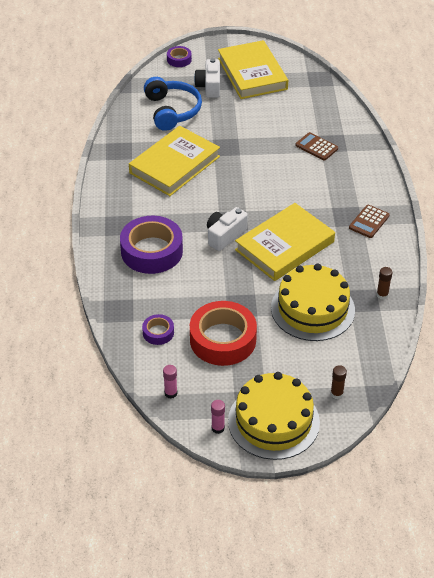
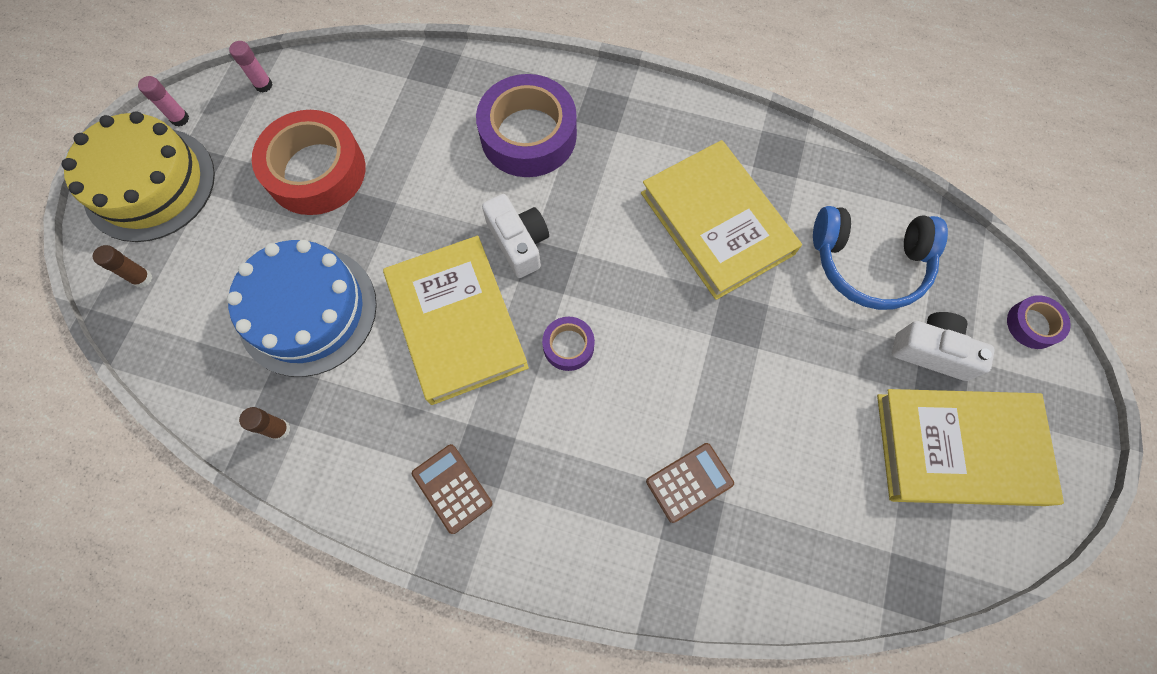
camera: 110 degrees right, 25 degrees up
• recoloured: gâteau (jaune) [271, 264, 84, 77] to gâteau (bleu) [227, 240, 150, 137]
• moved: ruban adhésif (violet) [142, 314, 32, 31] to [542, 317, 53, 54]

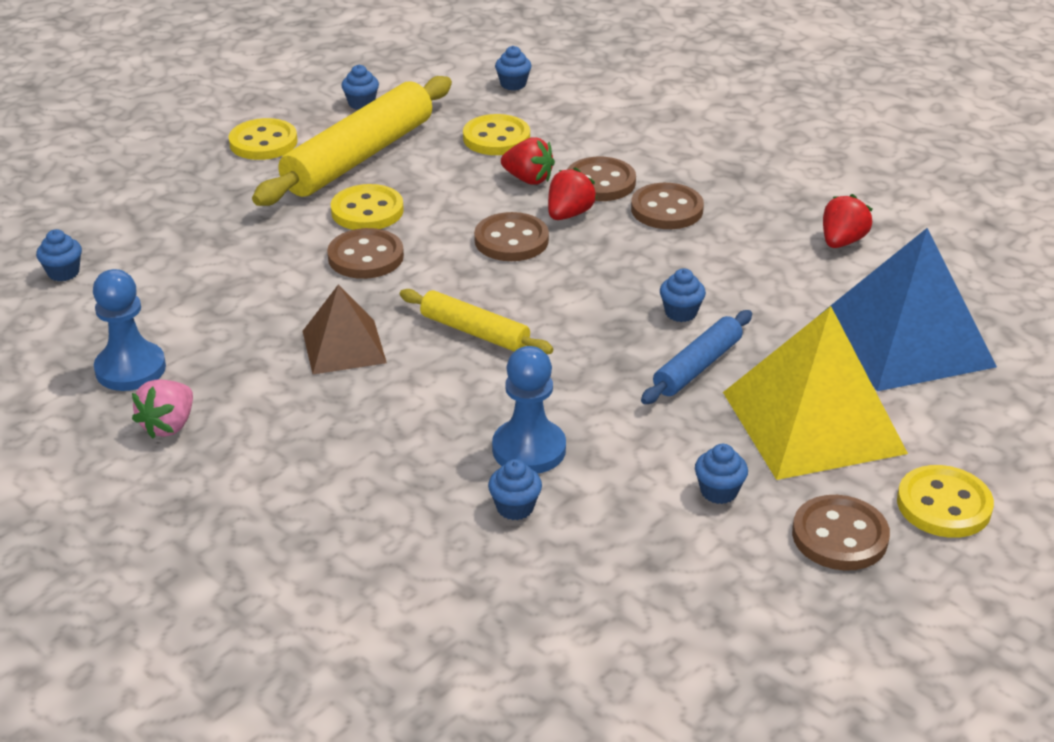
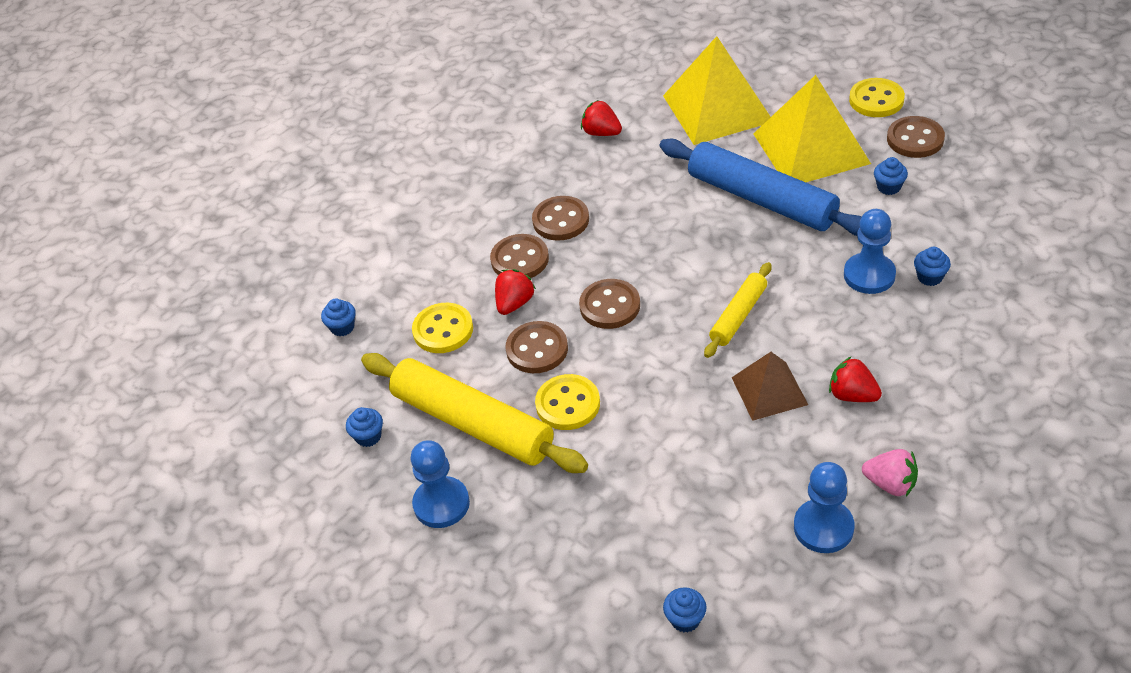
camera: 85 degrees left, 10 degrees up
• replaced: bouton (jaune) [229, 118, 69, 42] to pion (bleu) [411, 440, 59, 88]
• moved: bouton (marron) [327, 228, 77, 51] to [505, 321, 63, 52]
• resized: rouleau à pâtisserie (bleu) [641, 310, 111, 94] = [660, 139, 202, 97] x1.90
• recoloured: pyramide (bleu) [818, 228, 179, 163] to pyramide (jaune) [663, 36, 107, 109]
• moved: fraise (rouge) [548, 167, 49, 53] to [829, 356, 53, 46]
• removed: muffin (bleu) [660, 268, 46, 54]

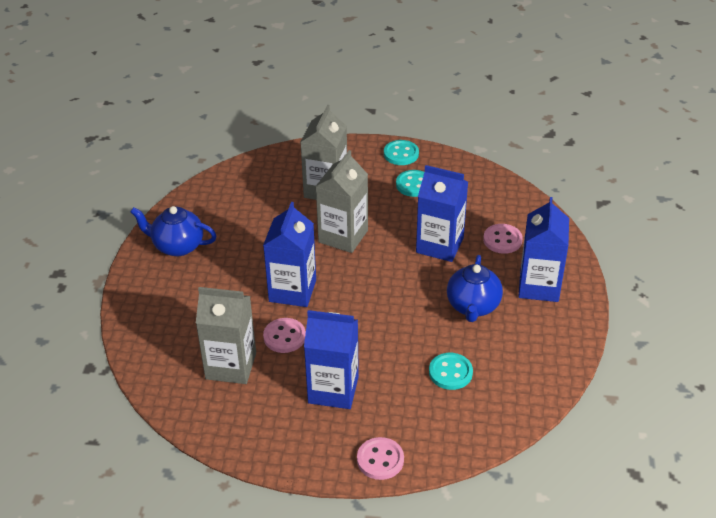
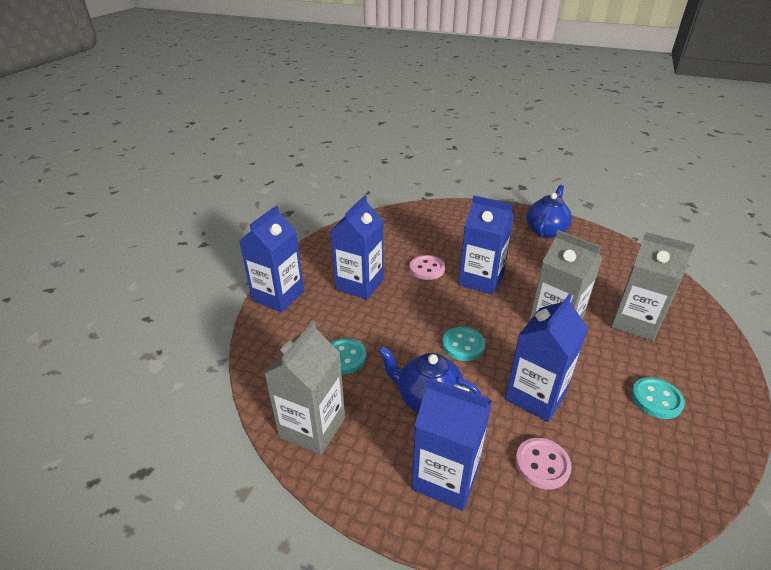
camera: 105 degrees right, 5 degrees down
• replaced: bouton (rose) [357, 437, 47, 43] to brique de lait (bleu) [239, 206, 65, 106]
• moved: brique de lait (gris) [196, 287, 60, 97] to [264, 321, 81, 134]
• moved: bouton (turquoise) [384, 140, 35, 25] to [442, 327, 43, 34]

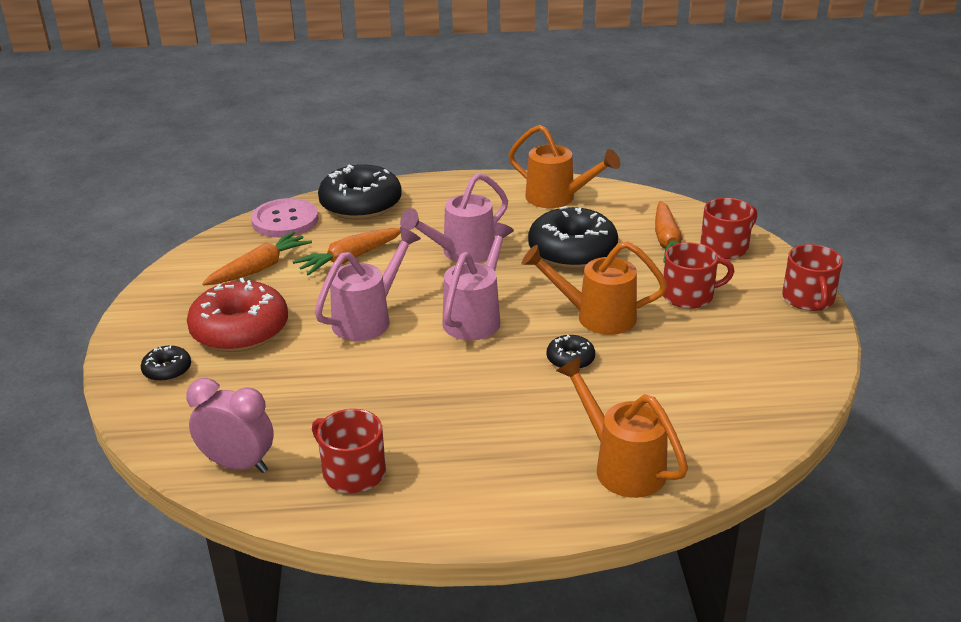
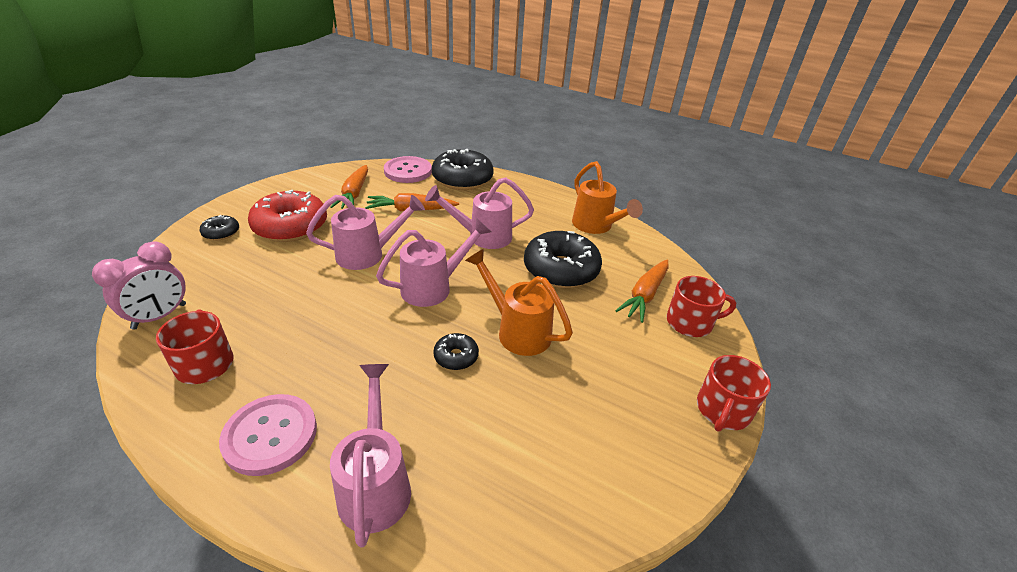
camera: 30 degrees right, 5 degrees up
• turned: réveil (rose) [186, 378, 88, 95] = [92, 241, 94, 89] 75 degrees clockwise
• added: bouton (rose) [219, 394, 98, 82]
• turned: carotte (orange) [202, 231, 110, 55] = [330, 165, 38, 44] 105 degrees clockwise
• recoloured: arrosoir (orange) [556, 356, 132, 142] to arrosoir (rose) [330, 364, 81, 184]
• removed: tasse (rouge) [663, 242, 71, 67]

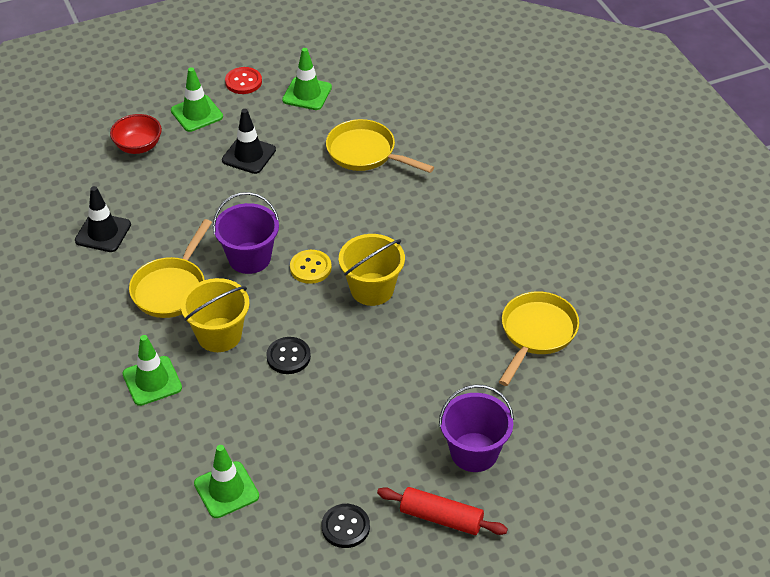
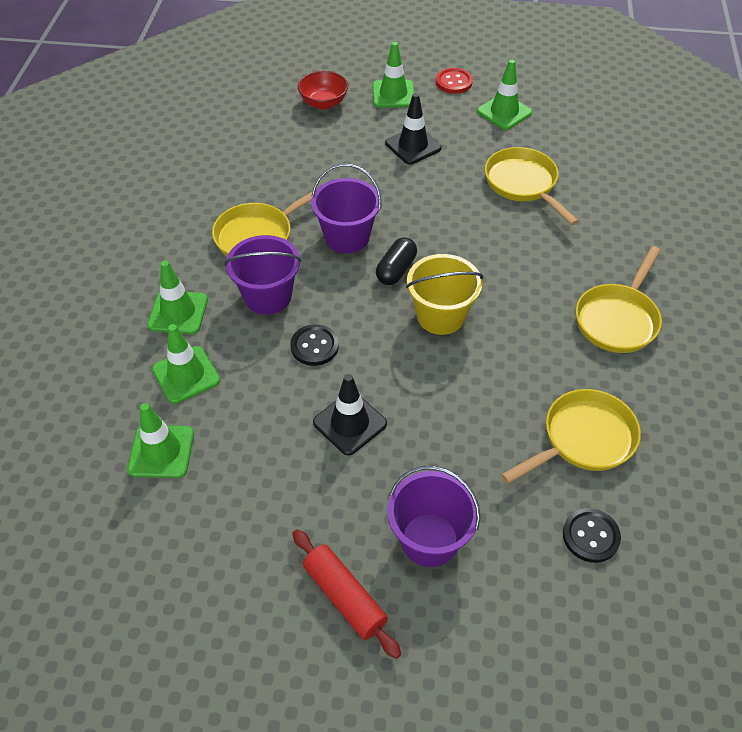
camera: 30 degrees right, 5 degrees up
• added: cône de chantier (vert) [152, 324, 68, 80]
• recoloured: seau (jaune) [181, 278, 69, 74] to seau (violet) [224, 235, 77, 80]
• moved: cône de chantier (noir) [75, 186, 56, 66] to [313, 374, 74, 82]
• replaced: bouton (jaune) [290, 250, 42, 34] to gélule (noir) [376, 237, 41, 48]
• moved: bouton (noir) [322, 504, 48, 44] to [563, 508, 58, 55]
• added: poêle (jaune) [576, 246, 86, 107]

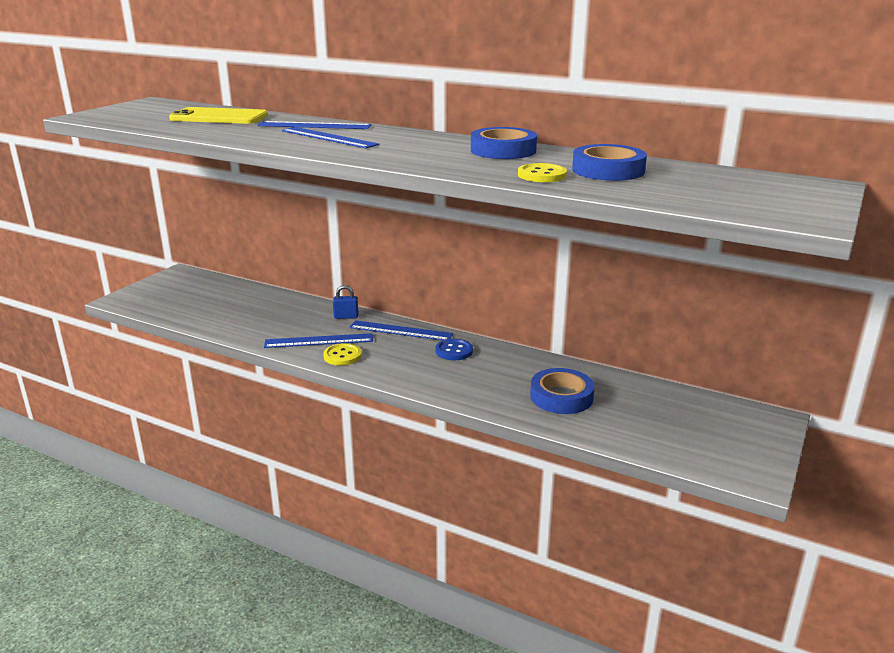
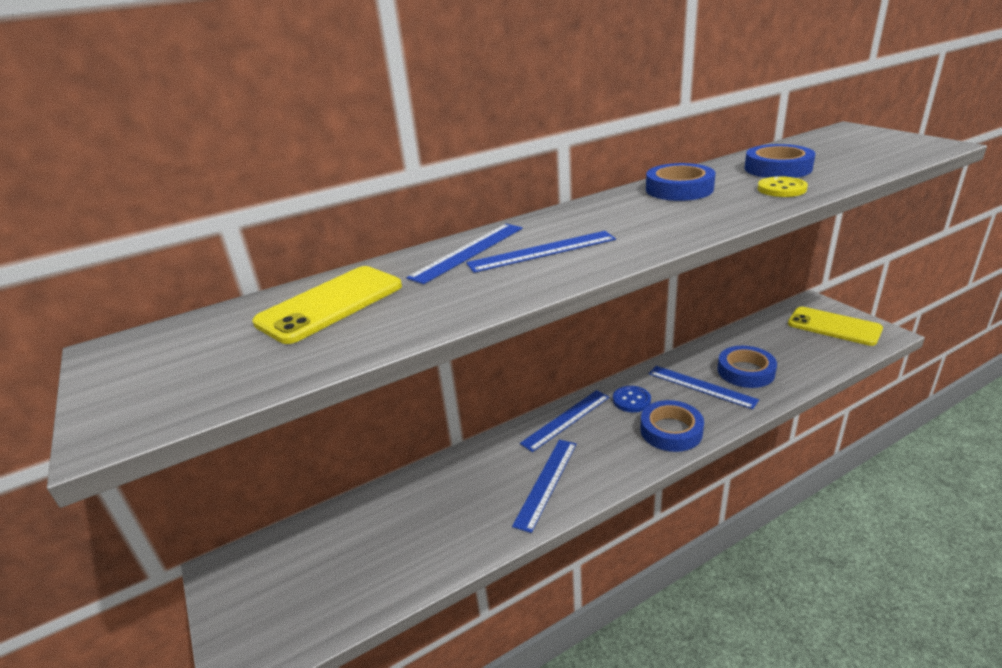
camera: 55 degrees left, 5 degrees up
• added: ruban adhésif (bleu) [640, 400, 64, 52]
• added: règle (bleu) [649, 366, 110, 43]
• added: téléphone (jaune) [788, 307, 95, 39]
• removed: bouton (jaune) [323, 343, 39, 23]
• removed: cadenas (bleu) [333, 285, 26, 34]

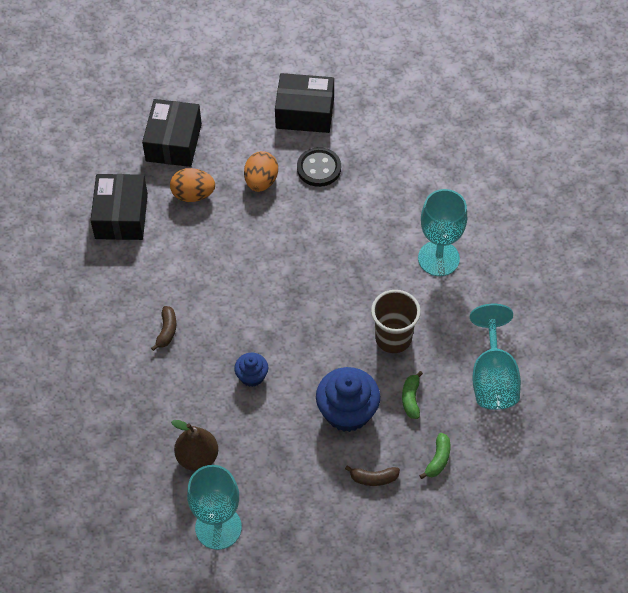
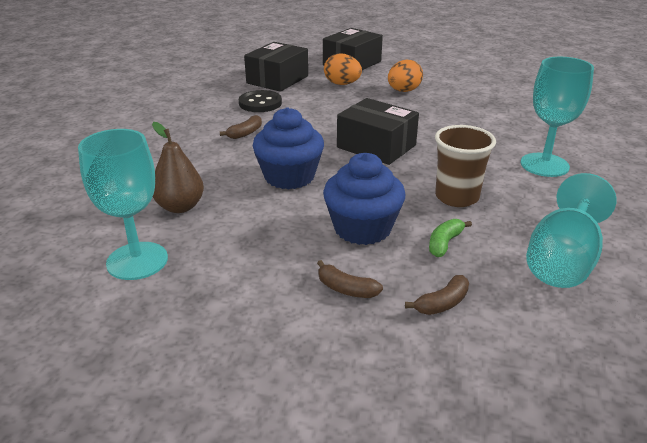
camera: 30 degrees right, 25 degrees down
• moved: bouton (noir) [297, 147, 44, 40] to [239, 90, 43, 22]
• resized: muffin (bleu) [234, 353, 34, 34] = [253, 107, 71, 83] x1.85
• moved: boîte (noir) [275, 73, 59, 60] to [337, 98, 82, 67]
• recoloured: banane (vert) [420, 433, 30, 46] to banane (marron) [405, 275, 64, 40]

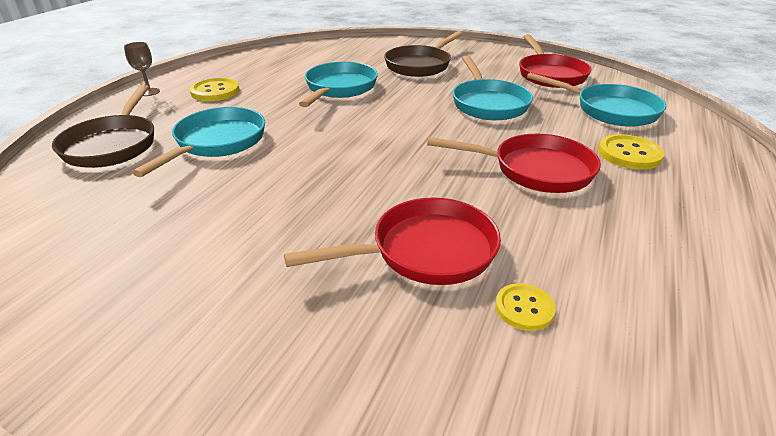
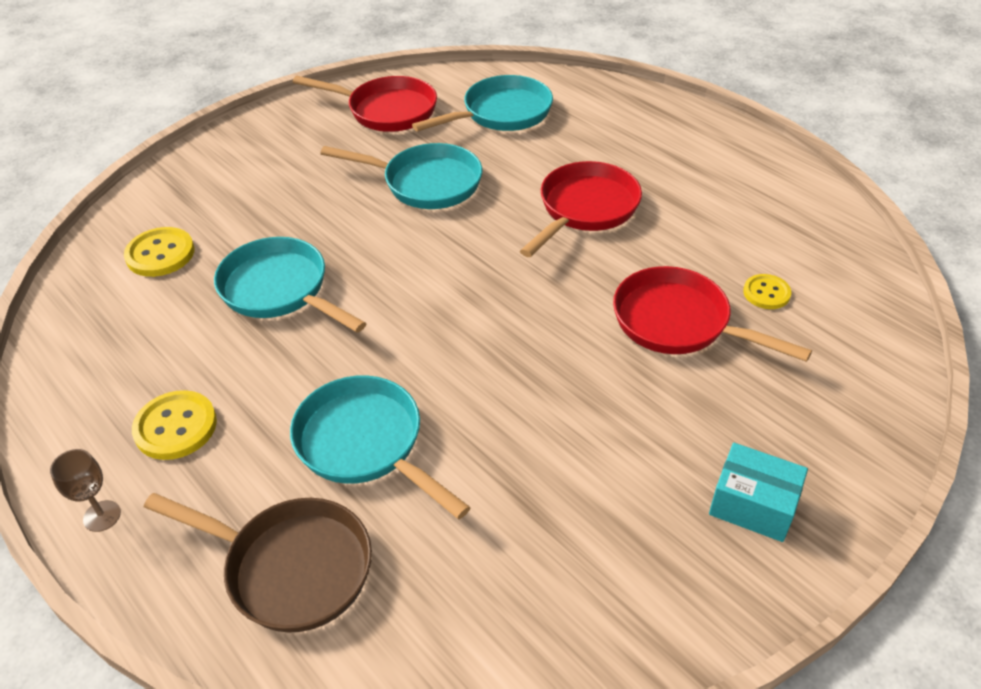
camera: 65 degrees left, 10 degrees up
• moved: bouton (jaune) [598, 134, 66, 36] to [124, 227, 71, 50]
• turned: poêle (rouge) [284, 198, 217, 87] = [613, 266, 199, 96] 60 degrees counterclockwise
• added: boîte (turquoise) [709, 443, 99, 99]
• removed: poêle (marron) [384, 31, 79, 46]

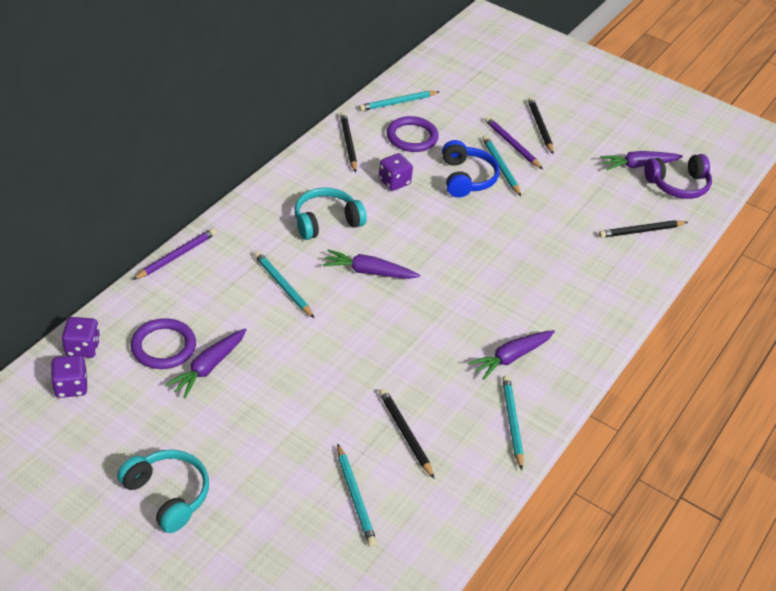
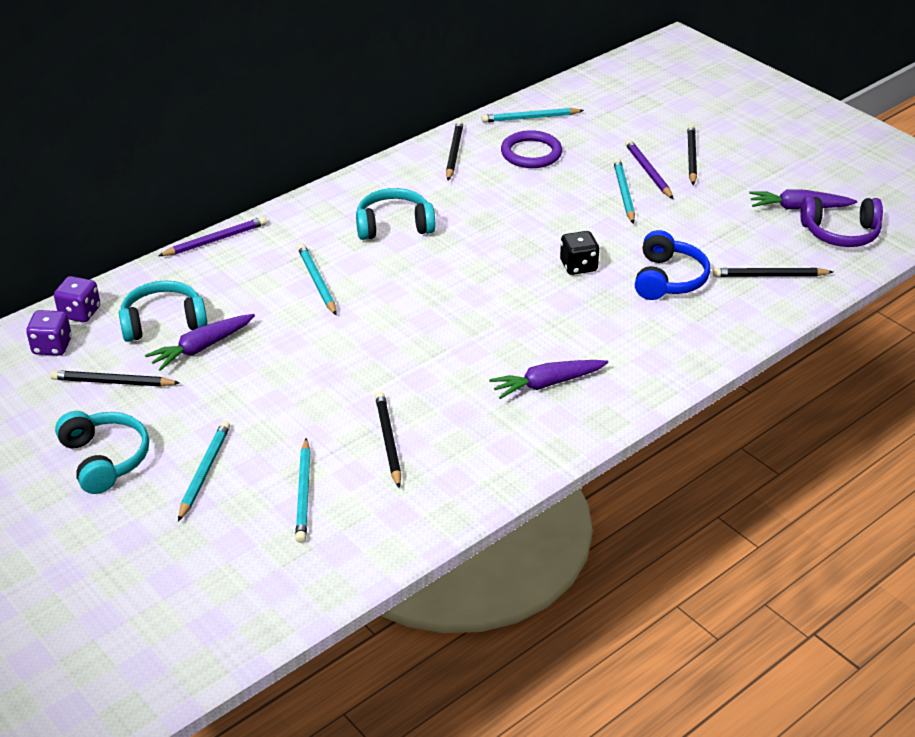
camera: 20 degrees right, 5 degrees down
• added: crayon (noir) [50, 370, 130, 17]
• replaced: anneau (violet) [131, 318, 65, 51] to casque audio (turquoise) [119, 280, 88, 62]
• moved: crayon (turquoise) [502, 376, 22, 94] to [178, 421, 52, 100]
• added: dé (noir) [560, 231, 40, 44]
• moved: casque audio (bleu) [442, 140, 57, 58] to [635, 230, 75, 70]
• removed: carotte (violet) [323, 250, 97, 29]
• removed: dé (violet) [379, 153, 34, 38]

